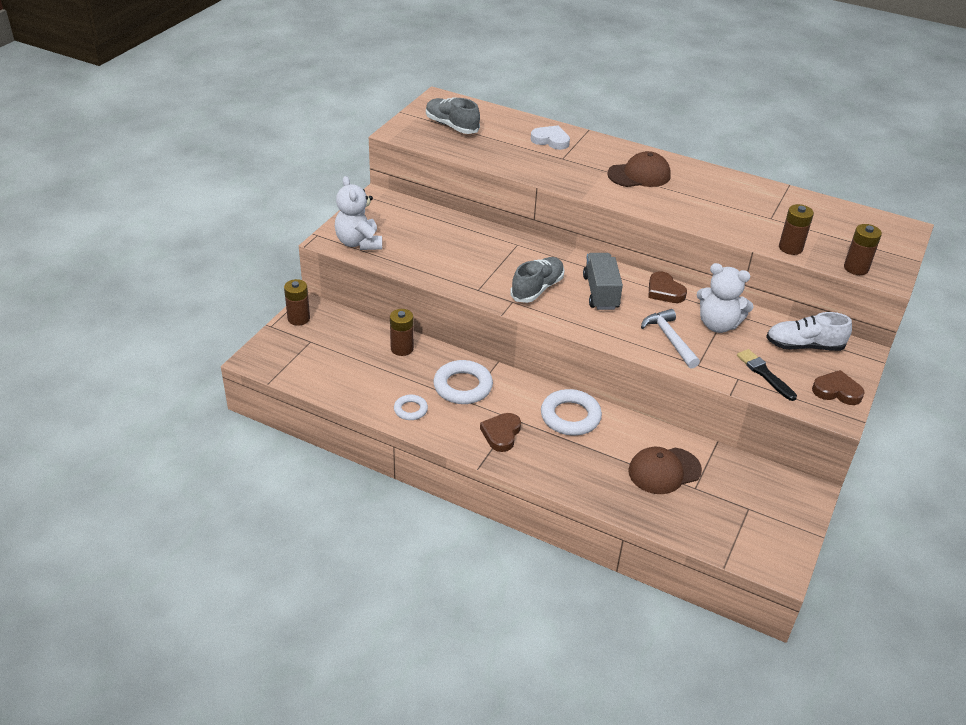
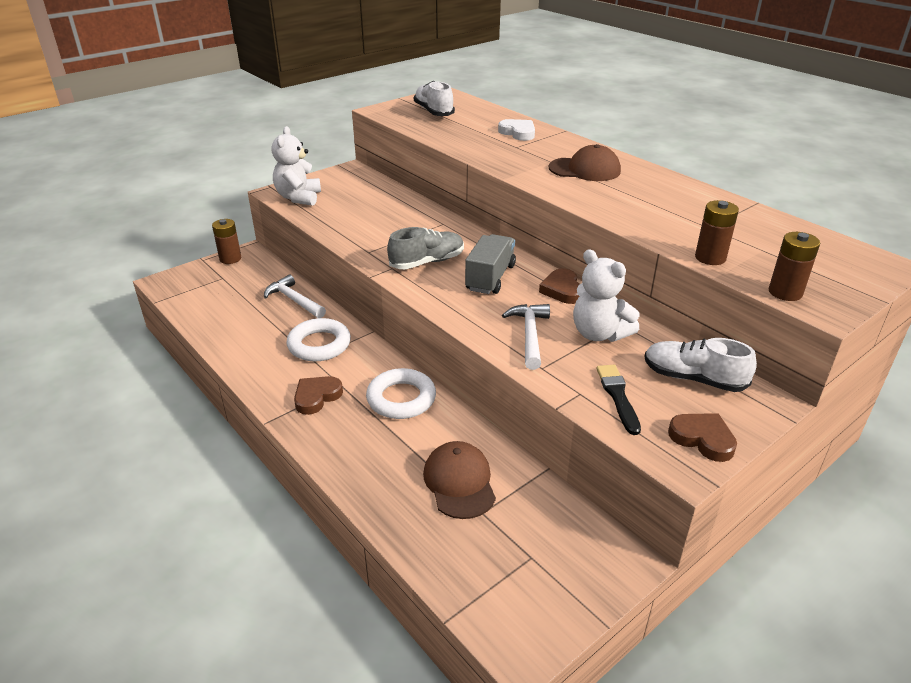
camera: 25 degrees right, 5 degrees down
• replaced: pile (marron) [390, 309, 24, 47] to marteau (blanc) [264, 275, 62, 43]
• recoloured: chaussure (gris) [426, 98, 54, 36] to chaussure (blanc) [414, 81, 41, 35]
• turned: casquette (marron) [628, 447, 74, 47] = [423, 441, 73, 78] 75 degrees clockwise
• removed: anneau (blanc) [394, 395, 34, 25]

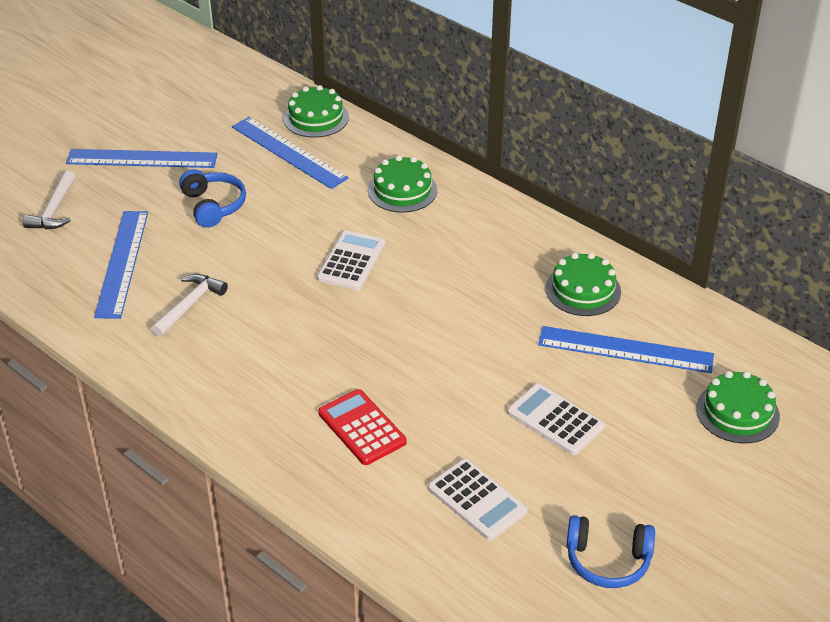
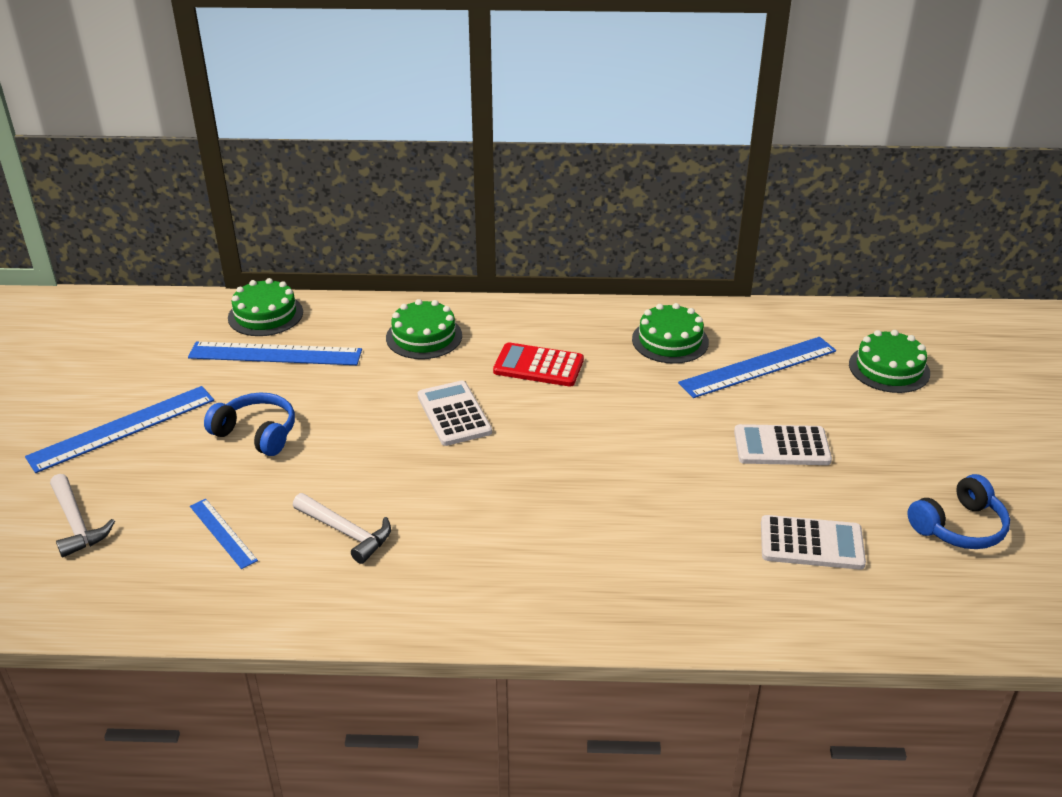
camera: 40 degrees left, 5 degrees down
• resized: règle (bleu) [94, 211, 54, 108] = [190, 499, 68, 70] x0.55
• turned: marteau (blanc) [151, 274, 77, 63] = [293, 493, 98, 71] 135 degrees clockwise
• moved: calculatrice (rouge) [318, 389, 89, 76] to [493, 342, 91, 45]

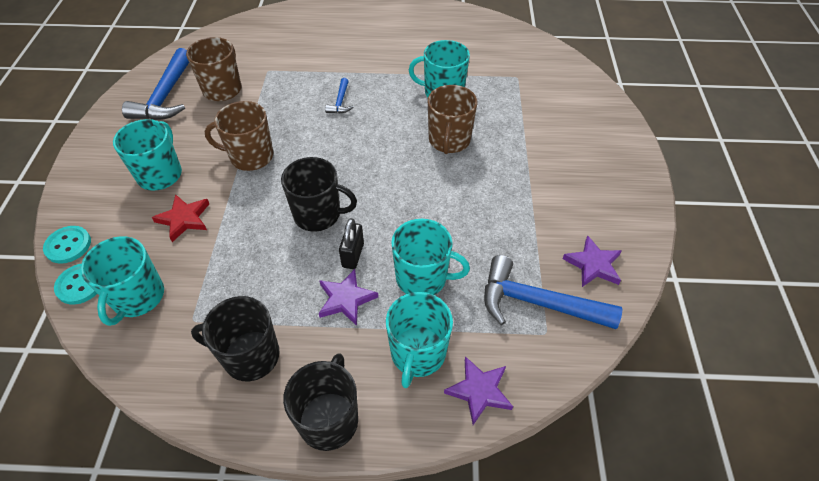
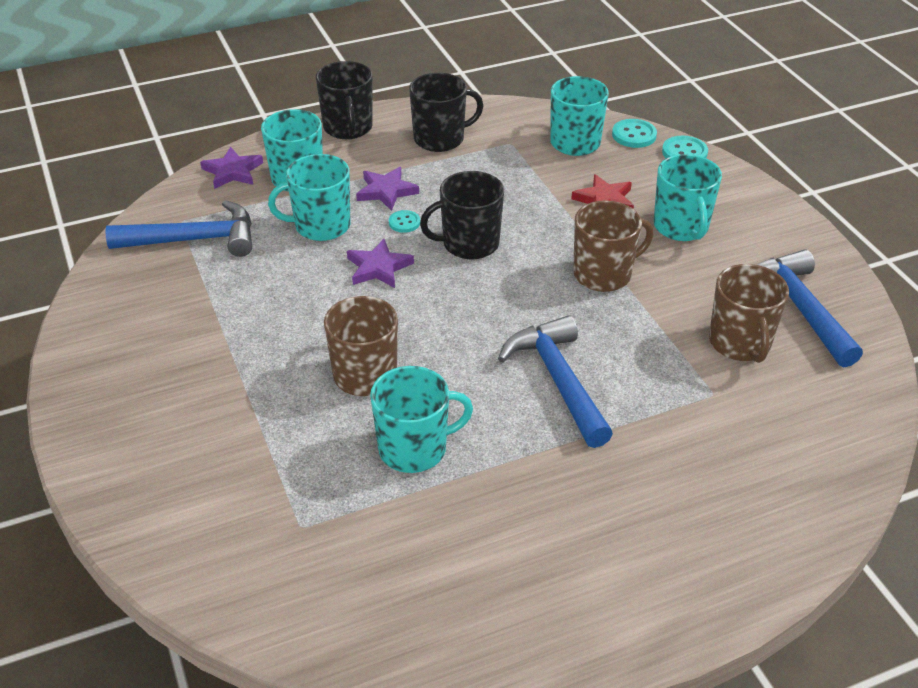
camera: 155 degrees right, 10 degrees down
• moved: étoile (violet) [562, 235, 60, 52] to [347, 239, 67, 49]
• replaced: cadenas (noir) [339, 218, 25, 51] to bouton (turquoise) [389, 210, 31, 23]
• resized: marteau (bleu) [325, 78, 29, 35] = [498, 315, 115, 133] x2.07

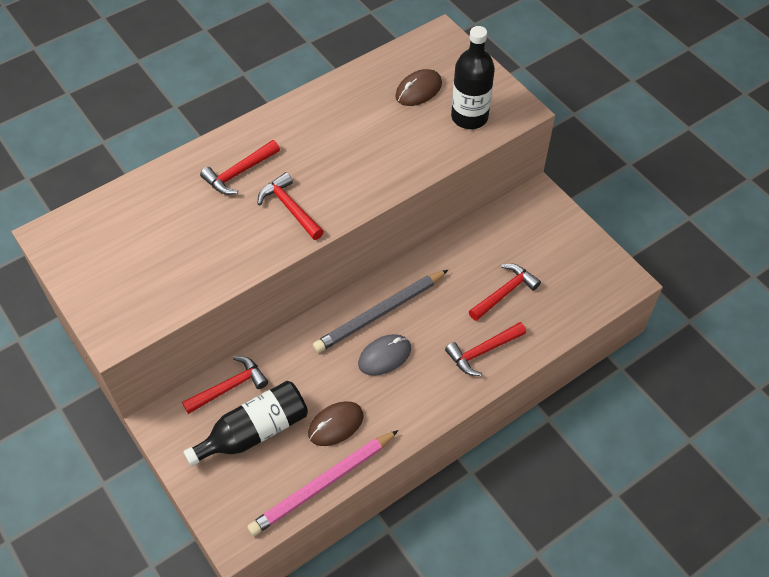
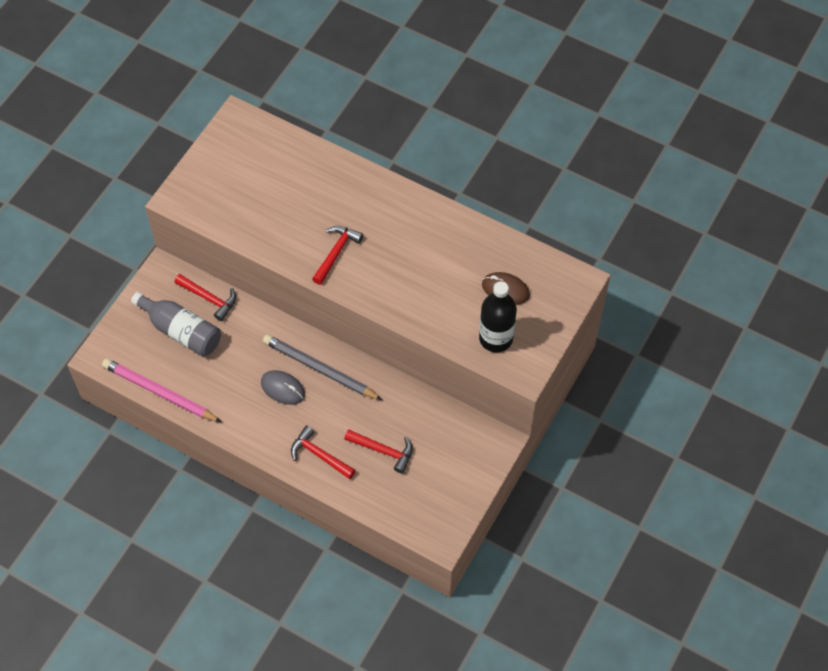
camera: 65 degrees right, 5 degrees up
• recoloured: bouteille (noir) [183, 381, 125, 86] to bouteille (gris) [131, 292, 90, 65]
• removed: marteau (rouge) [200, 140, 80, 55]
• removed: souris (marron) [308, 401, 55, 45]

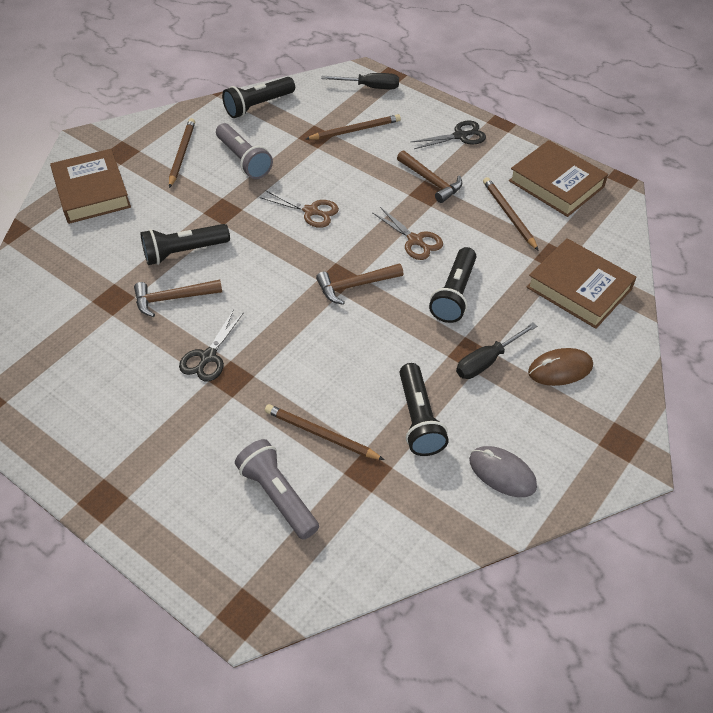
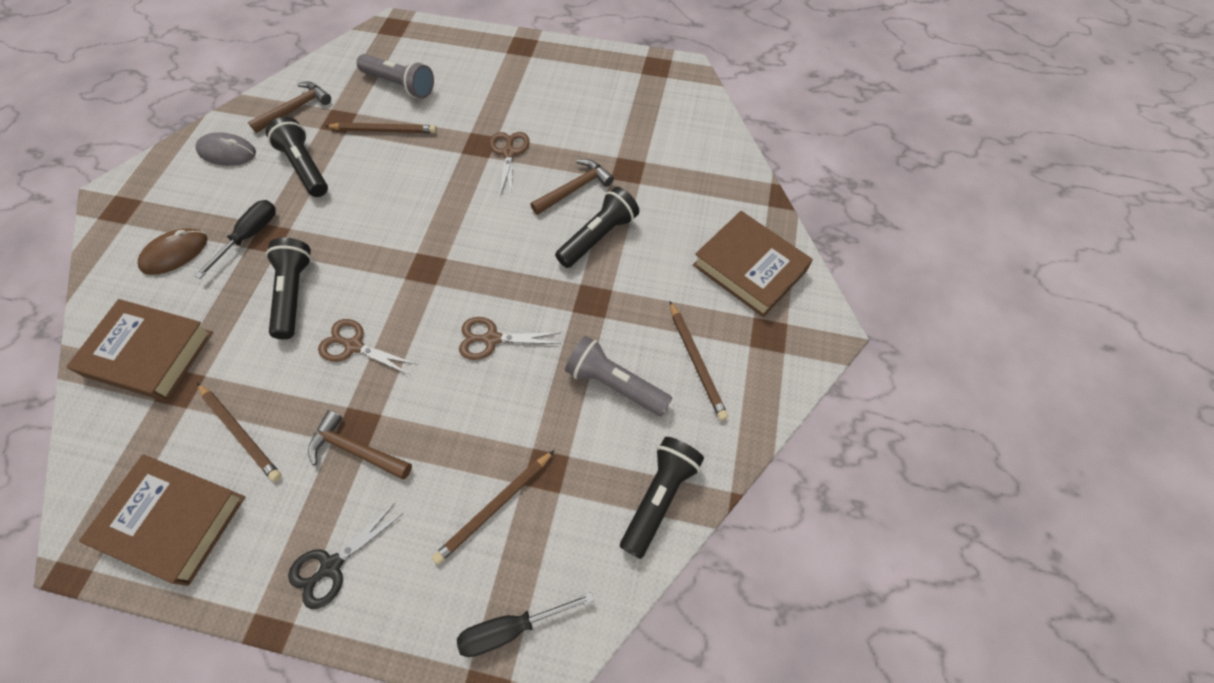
camera: 155 degrees right, 10 degrees up
• moved: marteau (marron) [316, 263, 87, 42] to [248, 82, 83, 51]
• recoloured: ciseaux (noir) [179, 309, 65, 73] to ciseaux (marron) [489, 132, 41, 65]

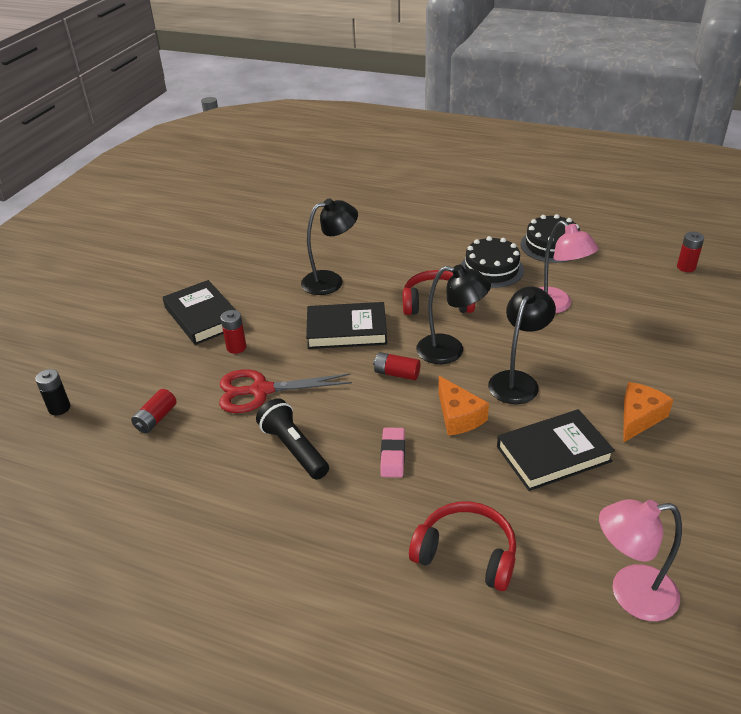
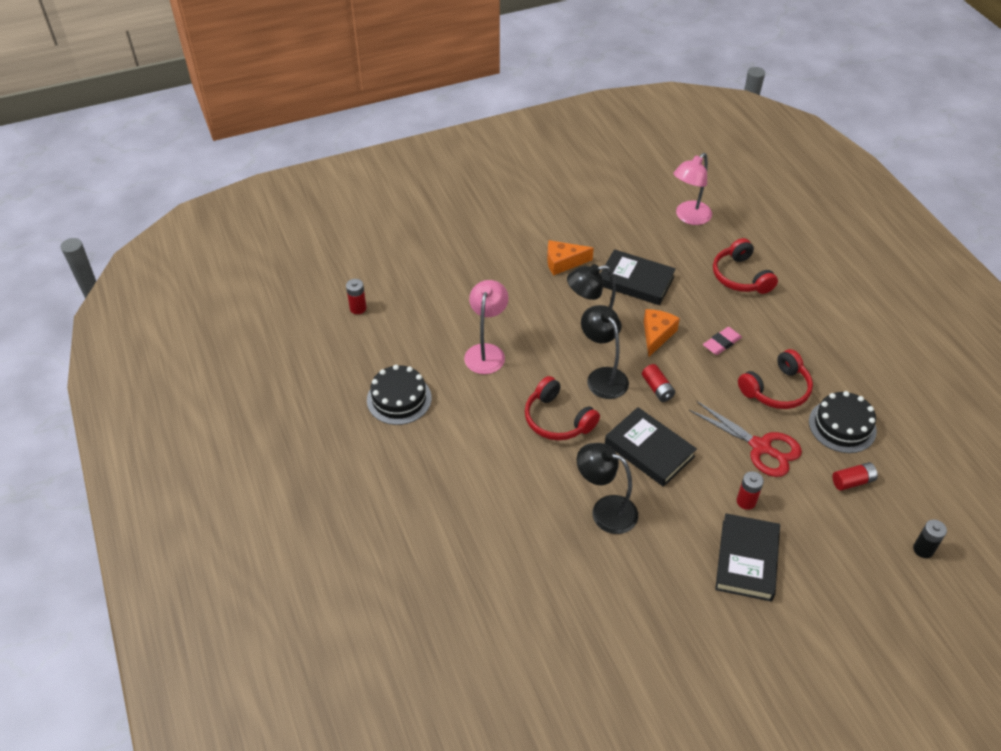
camera: 135 degrees left, 10 degrees up
• turned: lampe (rose) [599, 499, 83, 122] = [674, 153, 38, 72] 90 degrees clockwise
• replaced: lampe de poche (noir) [256, 398, 73, 82] to casque audio (rouge) [738, 349, 75, 60]
• moved: gâteau (noir) [461, 236, 63, 52] to [809, 391, 68, 62]

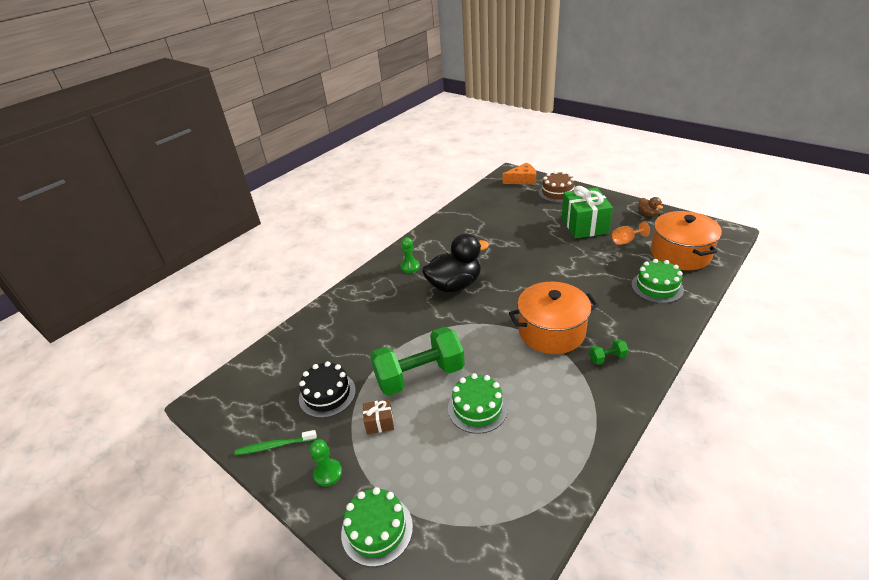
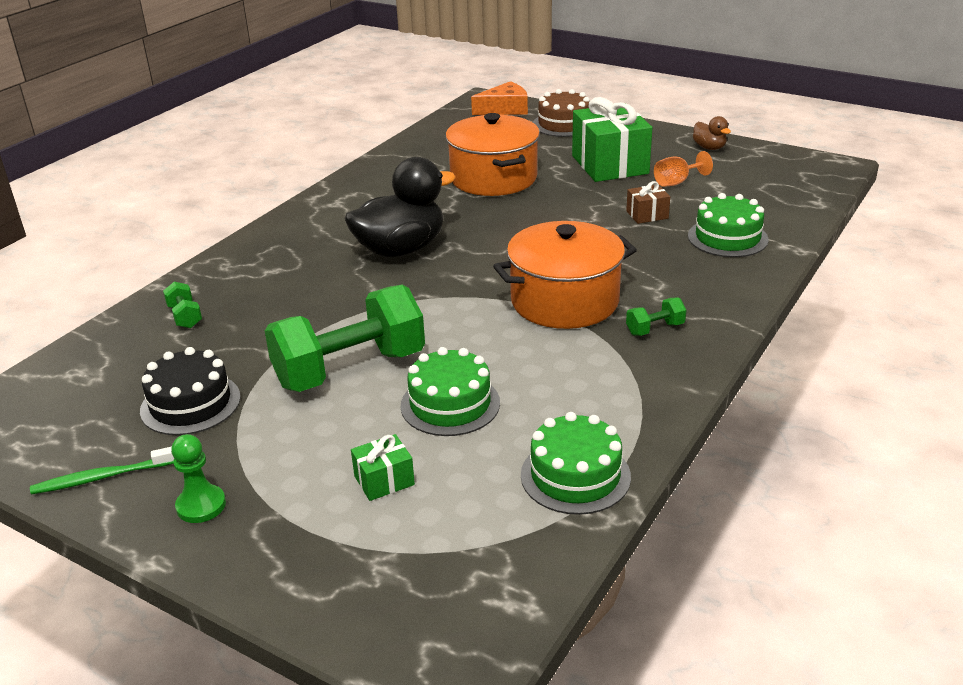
camera: 10 degrees left, 5 degrees down
• added: haltère (vert) [163, 282, 39, 46]
• added: cadeau (vert) [351, 434, 64, 67]
• moved: marmite (orange) [651, 211, 71, 59] to [446, 113, 94, 83]
• moved: gâteau (vert) [341, 487, 72, 80] to [521, 412, 110, 103]
• moved: cadeau (marron) [363, 399, 31, 35] to [626, 181, 44, 43]
• removed: pion (vert) [401, 237, 19, 36]

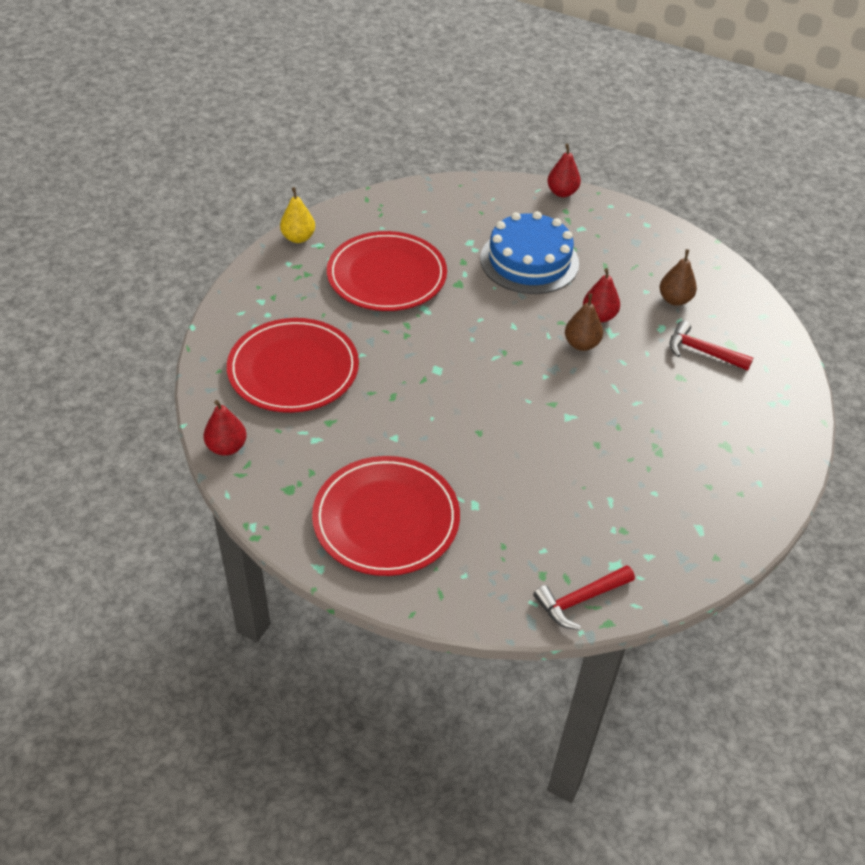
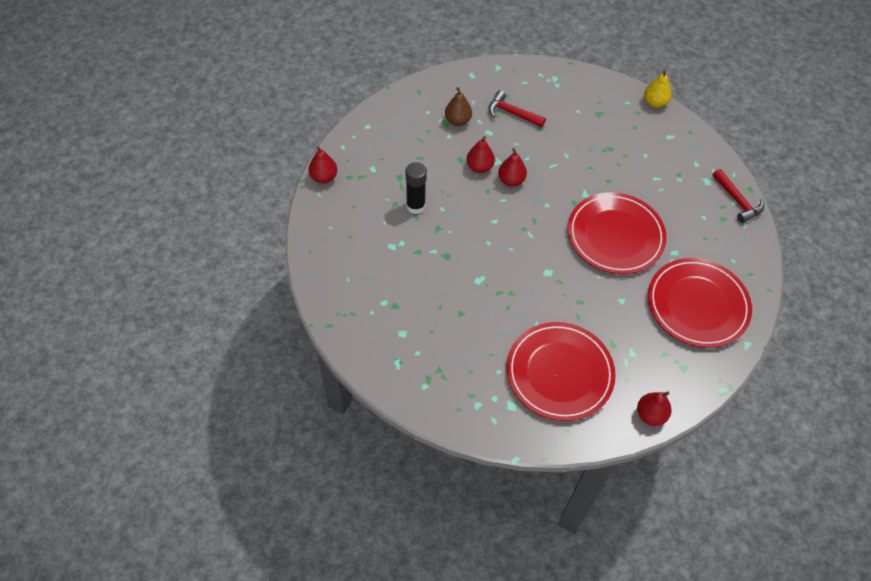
camera: 90 degrees left, 10 degrees up
• replaced: gâteau (bleu) [480, 211, 99, 83] to bâton de colle (noir) [406, 162, 21, 52]
• turned: marteau (rouge) [669, 320, 84, 51] = [488, 90, 58, 37] 90 degrees clockwise
• recoloured: poire (marron) [565, 293, 38, 58] to poire (rouge) [498, 148, 29, 39]
• moved: assiette (rouge) [327, 231, 120, 80] to [568, 192, 99, 82]
• moved: poire (jaune) [280, 187, 35, 56] to [644, 70, 28, 38]

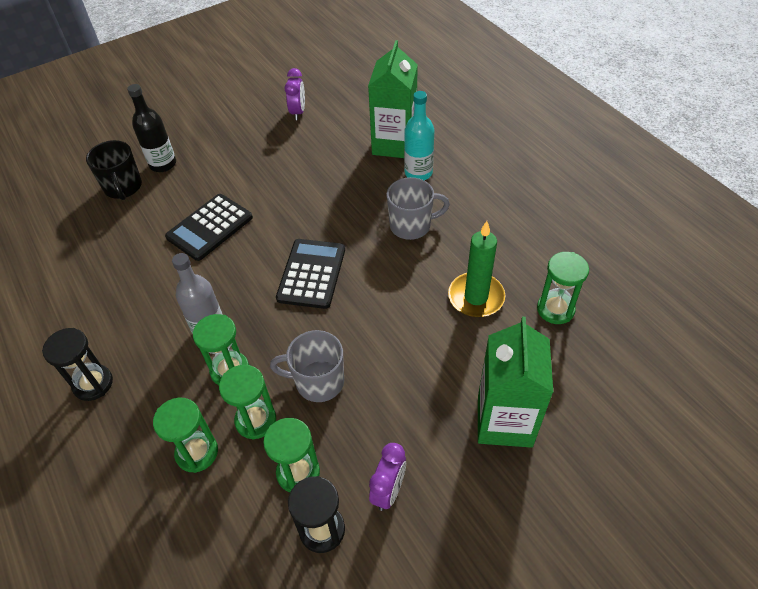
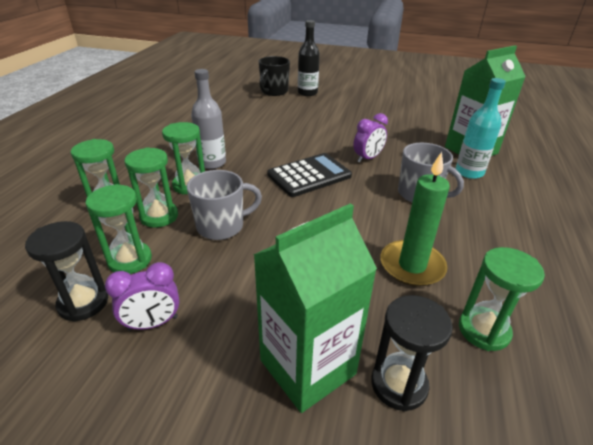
camera: 45 degrees right, 15 degrees down
• turned: tasse (gris) [270, 330, 74, 72] = [187, 170, 75, 70] 105 degrees clockwise
• moved: réveil (violet) [285, 68, 20, 52] to [353, 113, 35, 50]
• moved: sablier (noir) [42, 328, 71, 73] to [371, 295, 82, 117]
• removed: calculatrice (noir) [165, 194, 88, 67]

